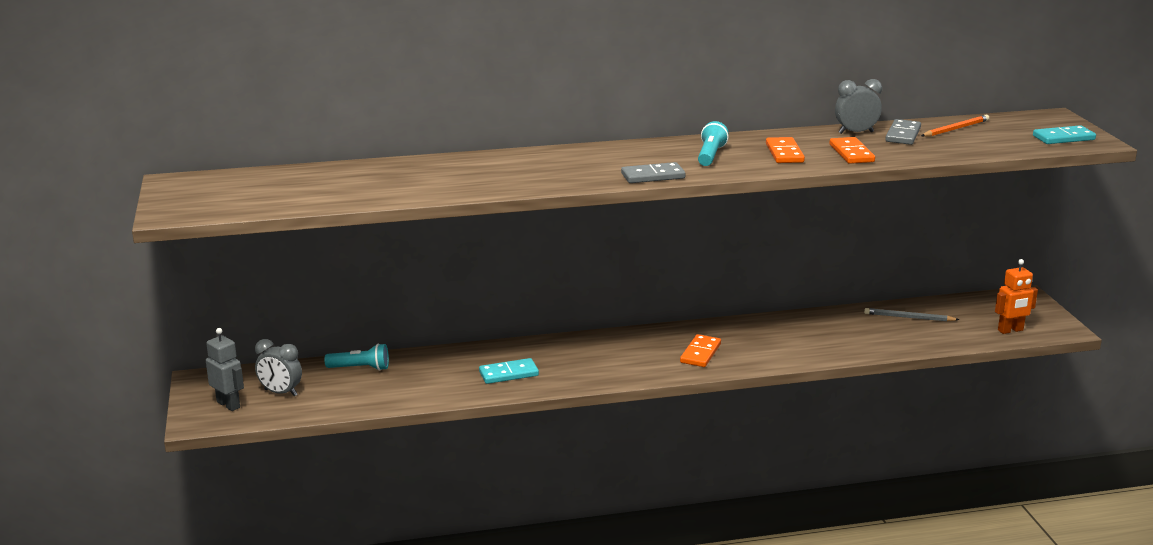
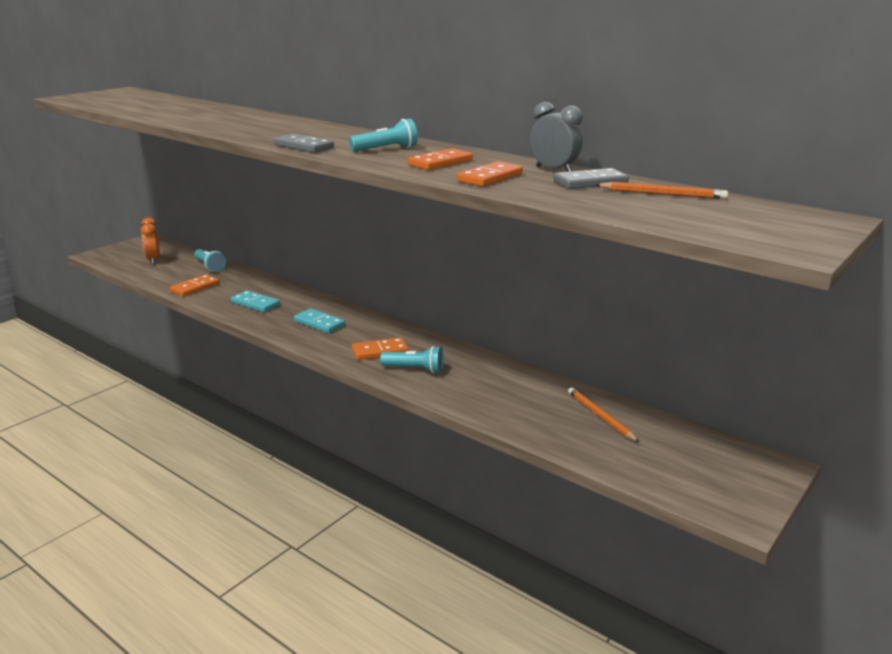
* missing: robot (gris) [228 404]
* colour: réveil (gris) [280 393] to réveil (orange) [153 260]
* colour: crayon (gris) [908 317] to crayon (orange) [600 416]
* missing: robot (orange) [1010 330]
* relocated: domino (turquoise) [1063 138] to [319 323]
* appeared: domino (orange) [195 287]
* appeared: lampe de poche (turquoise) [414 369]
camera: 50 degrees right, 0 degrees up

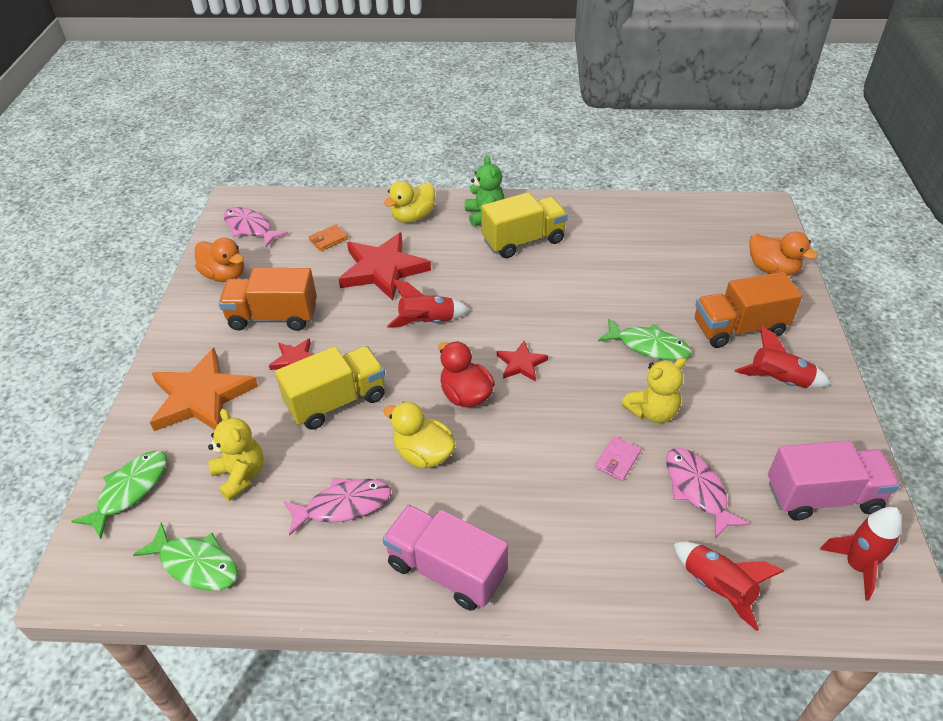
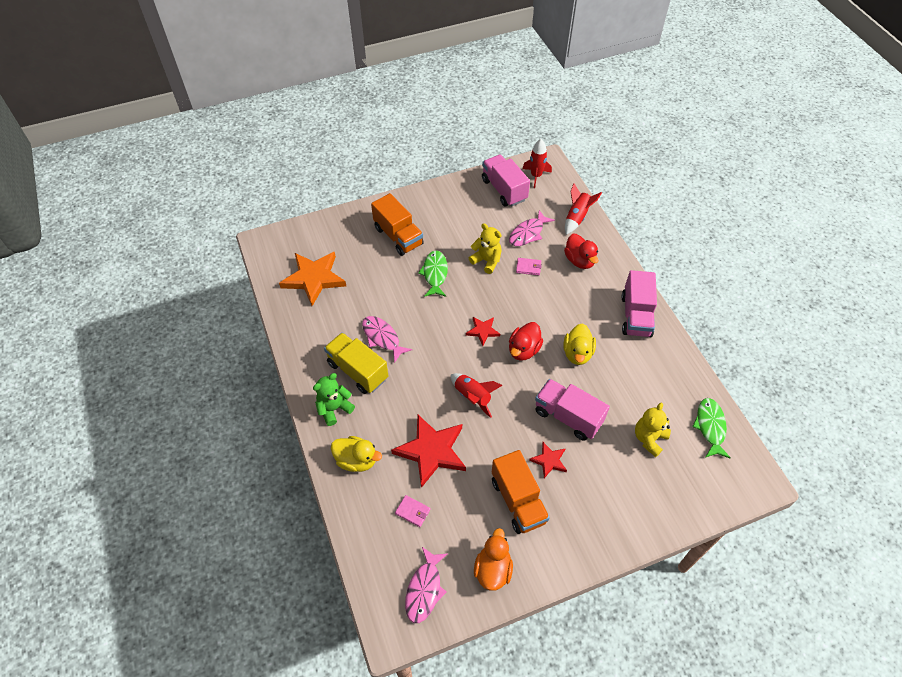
* missing: poisson (vert) [130 490]
* relocated: étoile (orange) [201 397] to [314 279]
* colour: camion (jaune) [336 401] to camion (rose) [568 416]
* relocated: poisson (rose) [343 506] to [382 337]
* colour: portefeuille (orange) [328 239] to portefeuille (rose) [412 511]
* missing: fusée (rouge) [779 381]
* missing: canard (orange) [772 269]
* appeared: canard (rouge) [579 260]
camera: 115 degrees left, 10 degrees up

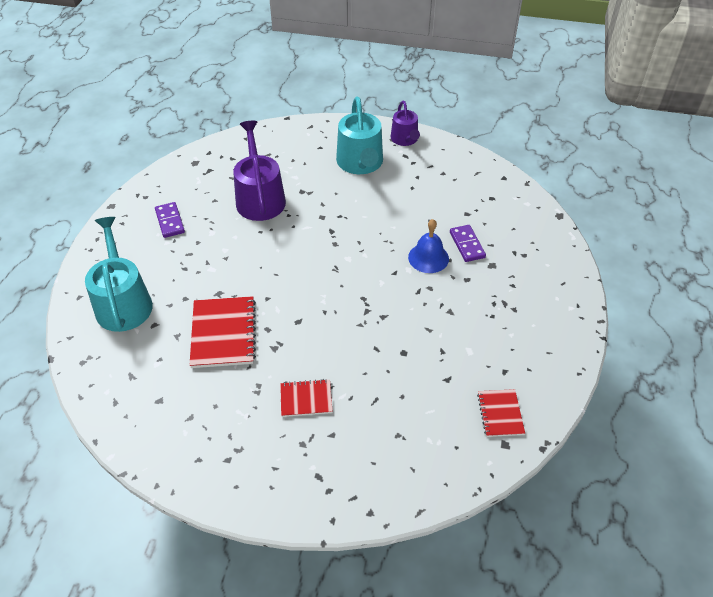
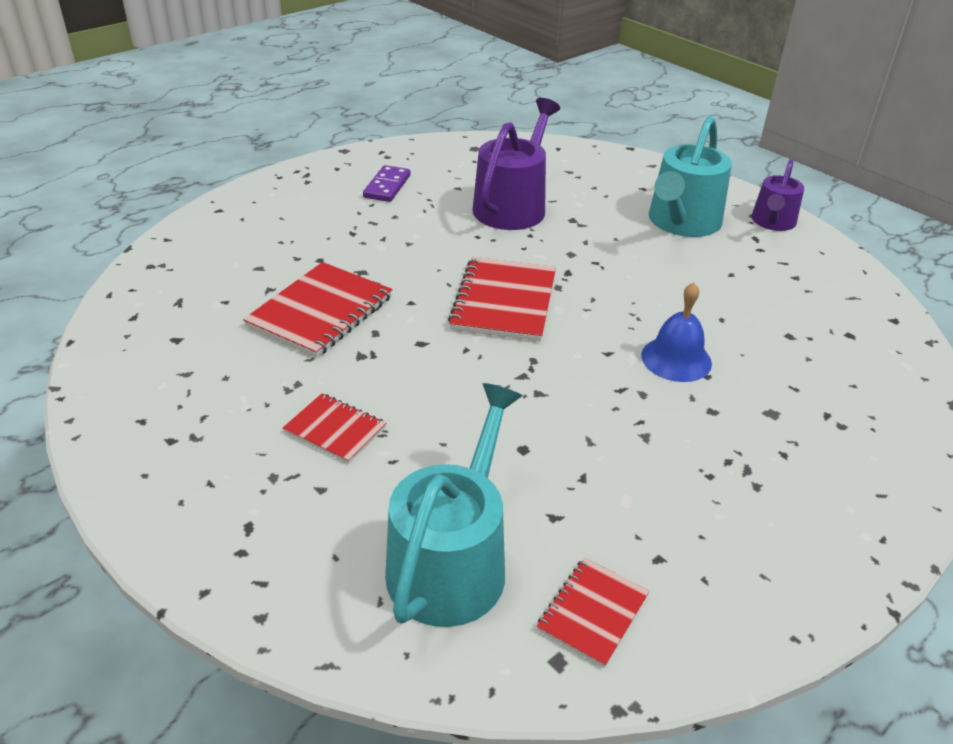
* relocated: arrosoir (turquoise) [123 302] to [452 561]
* missing: domino (violet) [467 245]
* appeared: carnet (rouge) [504 301]
camera: 35 degrees right, 10 degrees down

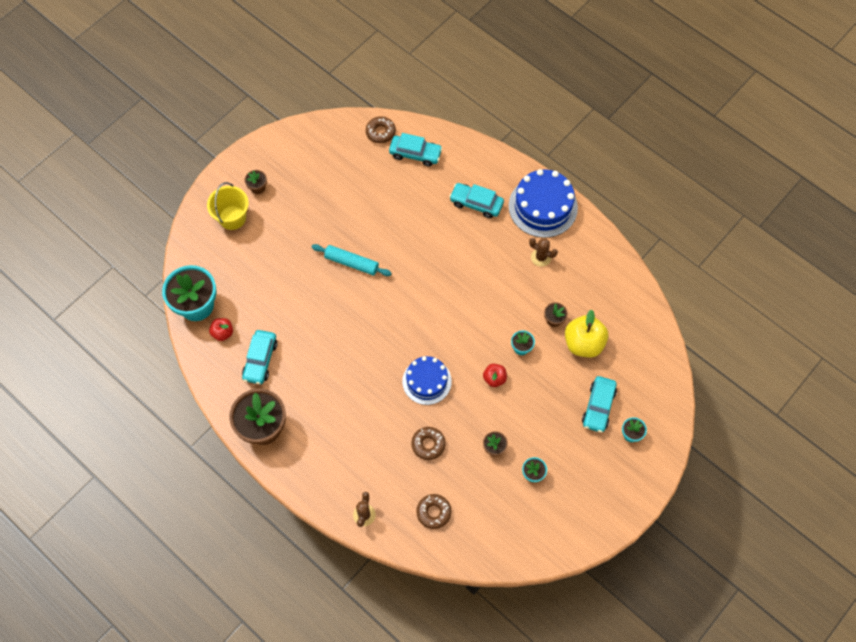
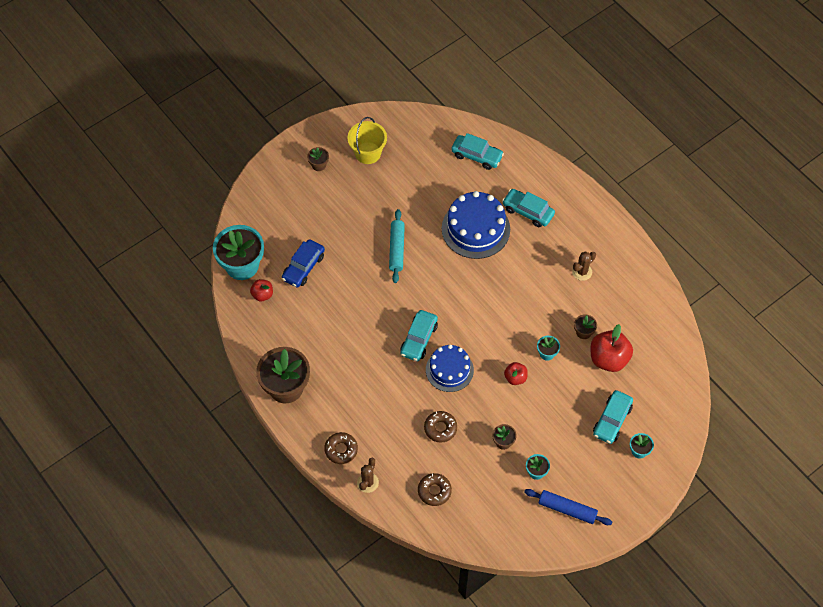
* relocated: seau (jaune) [232 217] to [368 153]
* relocated: voiture (turquoise) [260 360] to [419 339]
* spun: rouleau à pâtisserie (turquoise) [351 263] = [396 249] 60 degrees clockwise
* relocated: beignet (marron) [380 132] to [341 450]
* relocated: gâteau (bleu) [543 207] to [475 229]
* spun: cactus (marron) [541 257] = [582 272] 75 degrees counterclockwise
* colour: pomme (jaune) [583 343] to pomme (rouge) [608 359]
* appeared: voiture (bleu) [303 267]
* appeared: rouleau à pâtisserie (bleu) [567 509]
camera: 10 degrees right, 5 degrees down

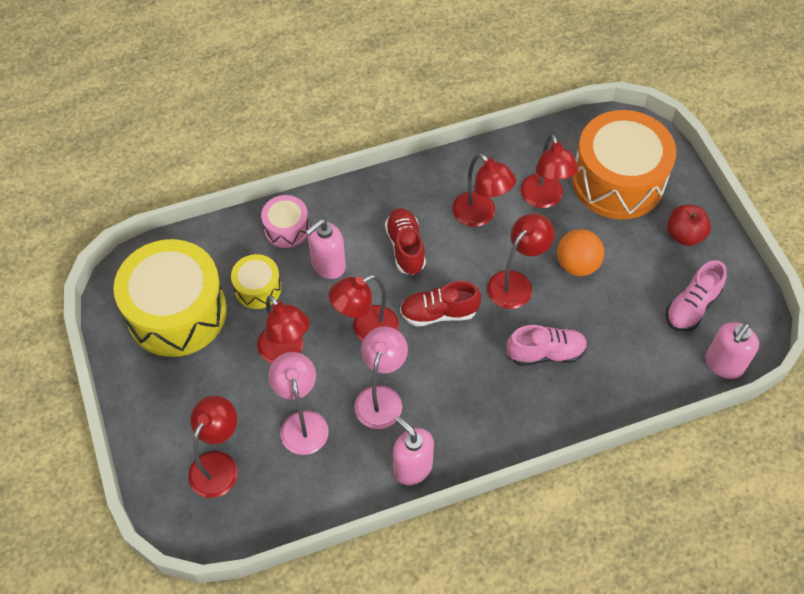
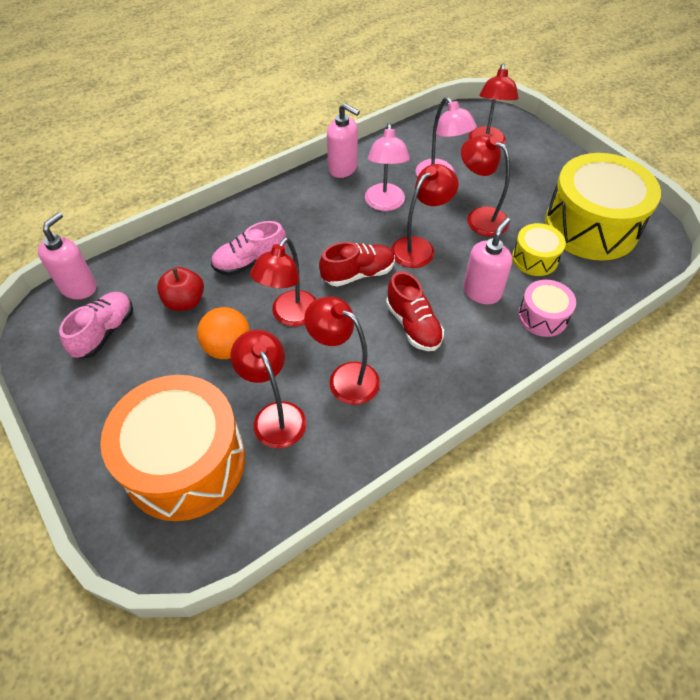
* relocated: pomme (rouge) [684 235] to [185 301]
camera: 165 degrees right, 5 degrees down

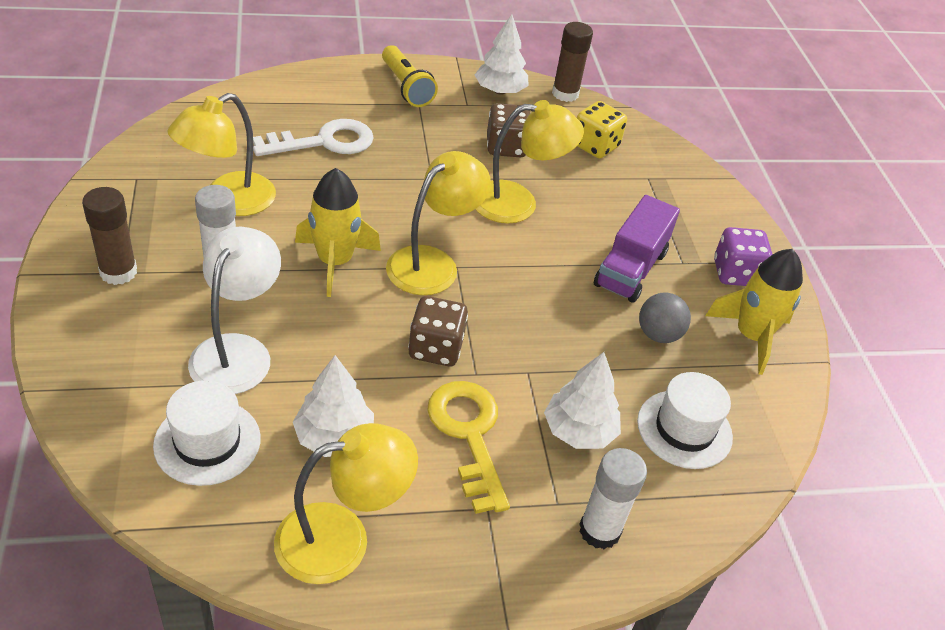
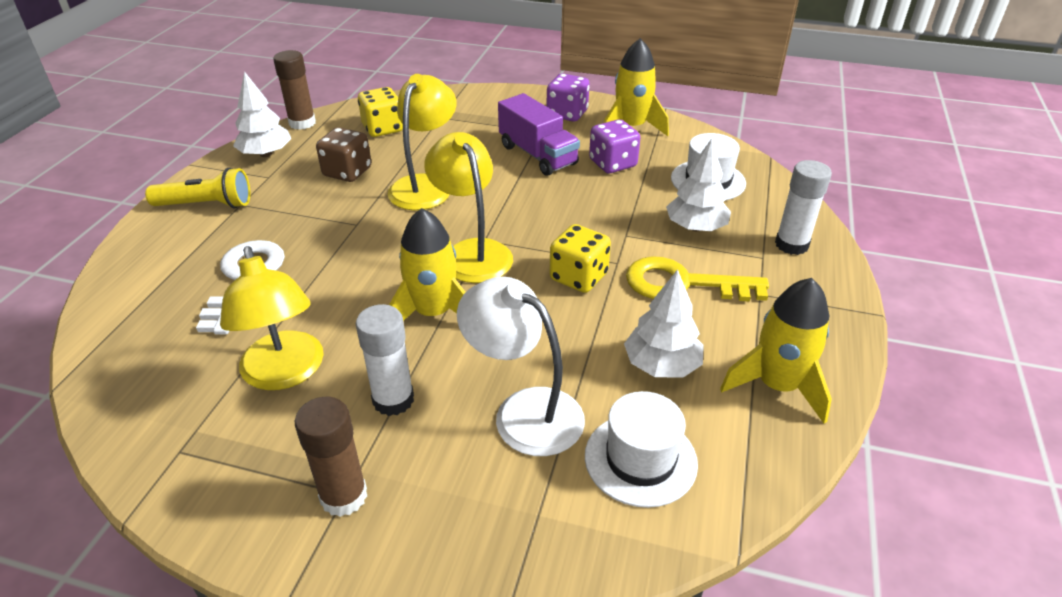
* exchanged: lampe (jaune) [342 538] to fusée (jaune) [777 386]
* colour: dé (marron) [436 348] to dé (jaune) [578 277]
* exchanged: balle (gris) [658 334] to dé (violet) [612 164]
camera: 60 degrees left, 5 degrees down

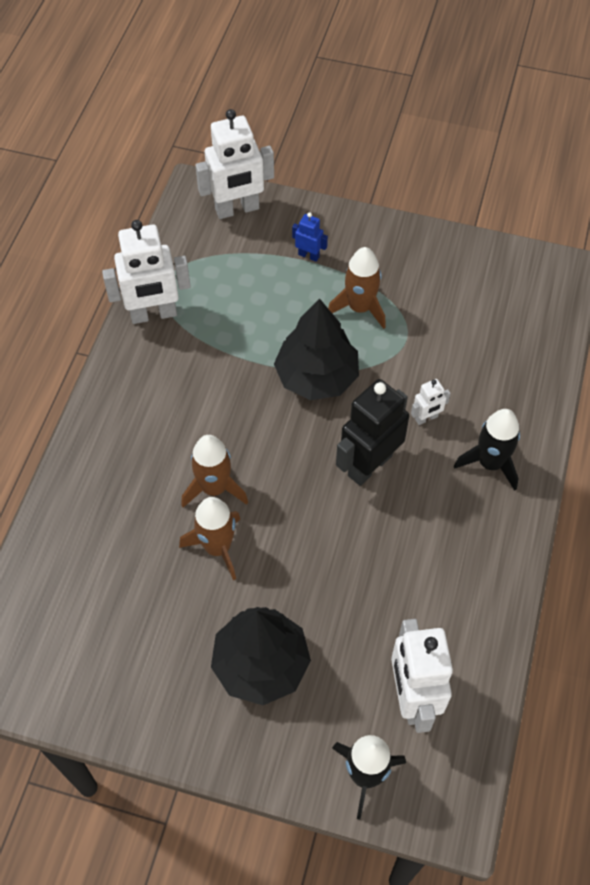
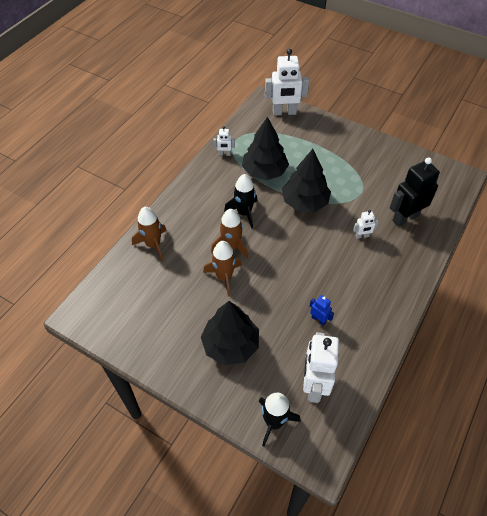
* size: robot (blanc) [153 314] = [224 154] x0.47
* relocated: robot (bleu) [309 255] to [318 319]
* relocated: fusée (marron) [360 308] to [153 244]
* relocated: robot (noir) [369 465] to [405 218]
* relocated: fusée (noir) [490 463] to [244 213]
* appeared: arbre (noir) [264 171]
camera: 15 degrees right, 5 degrees down

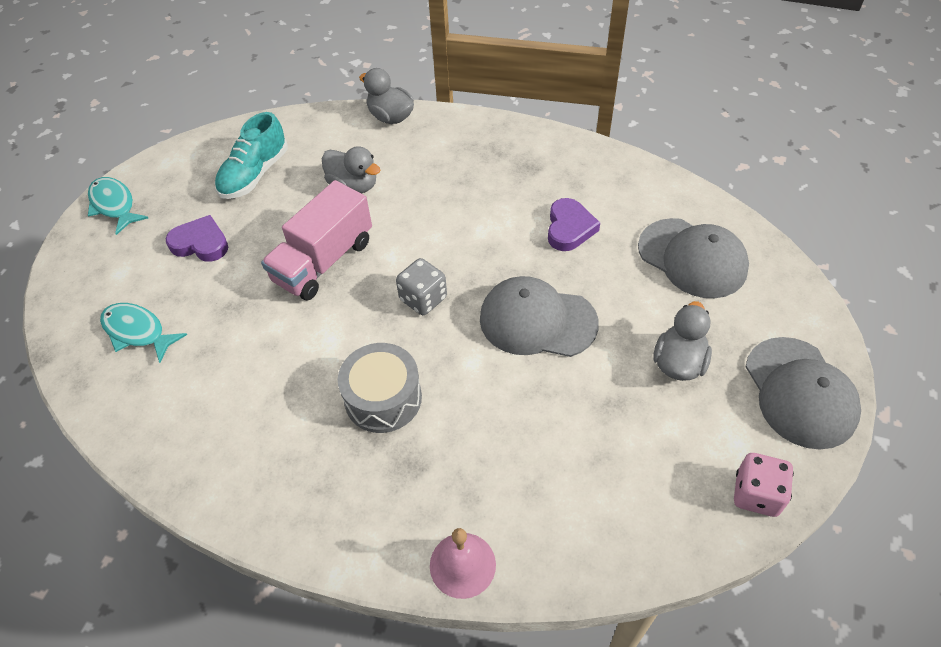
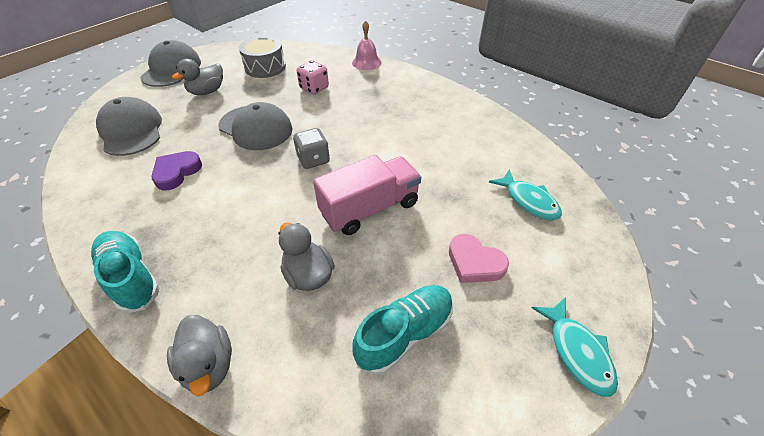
* colour: cœur (violet) [201 243] to cœur (rose) [474 262]
* relocated: tambour (gris) [383 398] to [265 67]
* relocated: dé (rose) [756 494] to [314 88]
* appeared: chaussure (turquoise) [131 277]
camera: 160 degrees left, 5 degrees down

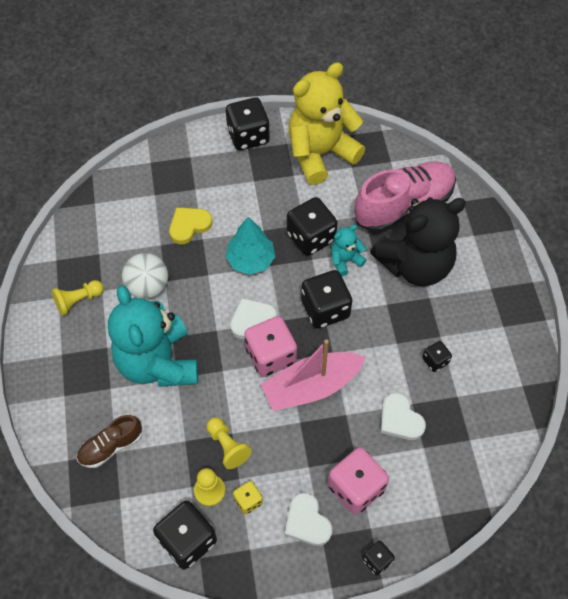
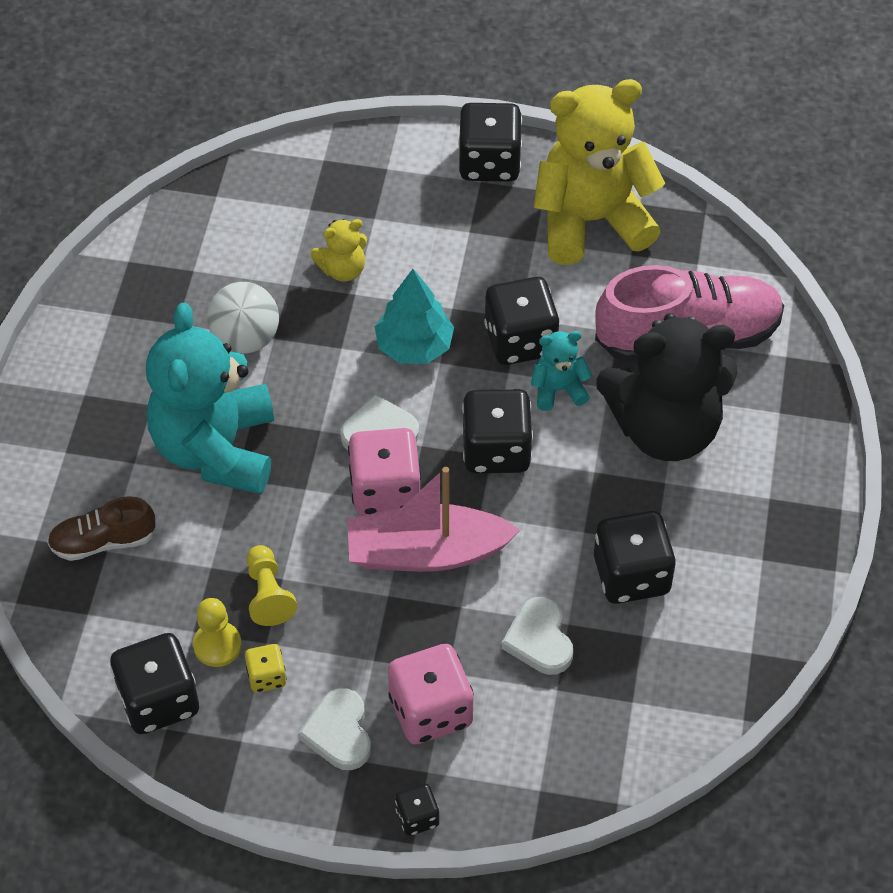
* missing: pion (jaune) [78 301]
* exchanged: cœur (jaune) [189 226] to ours en peluche (jaune) [342 269]
* size: dé (noir) [435 361] = [631 575] x1.97
camera: 20 degrees right, 5 degrees down

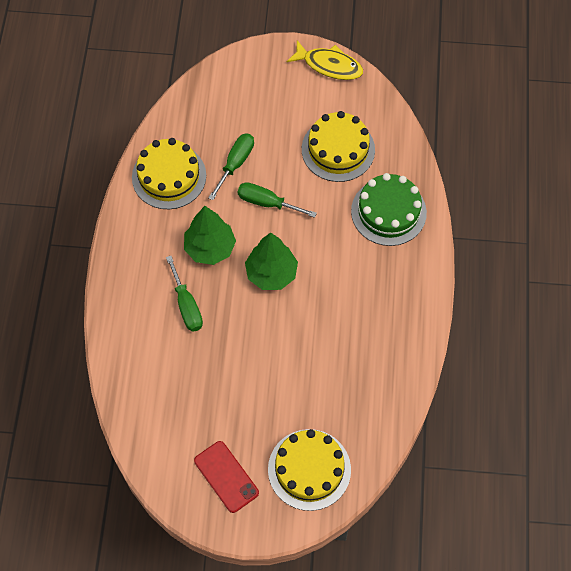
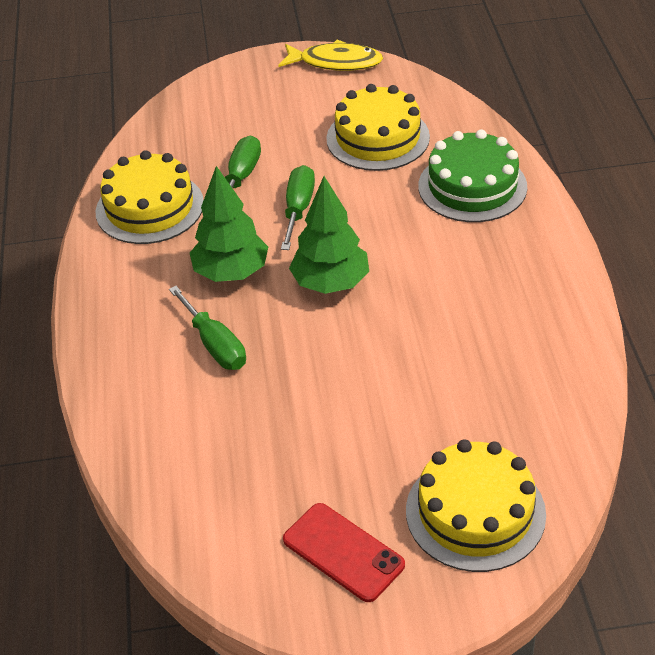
* spun: tournevis (vert) [267 203] = [298 209] 90 degrees clockwise
camera: 10 degrees left, 20 degrees down

